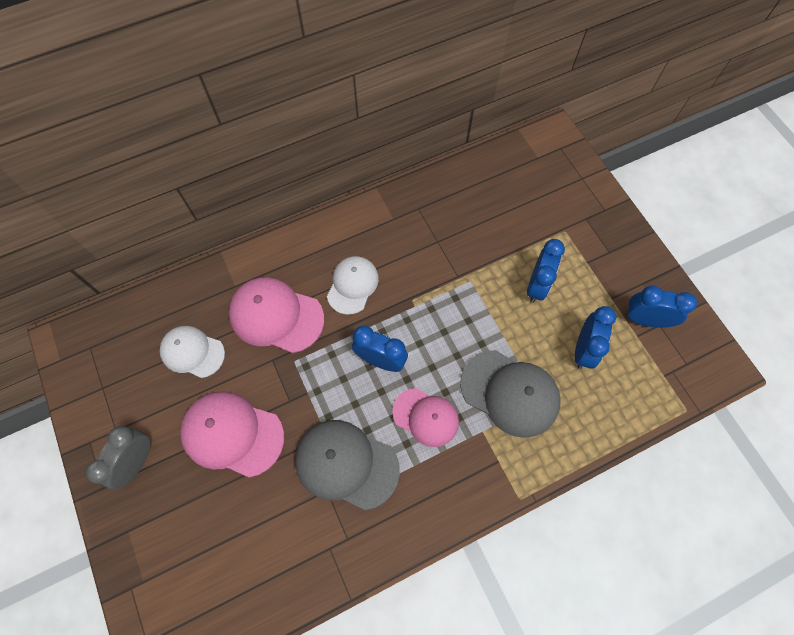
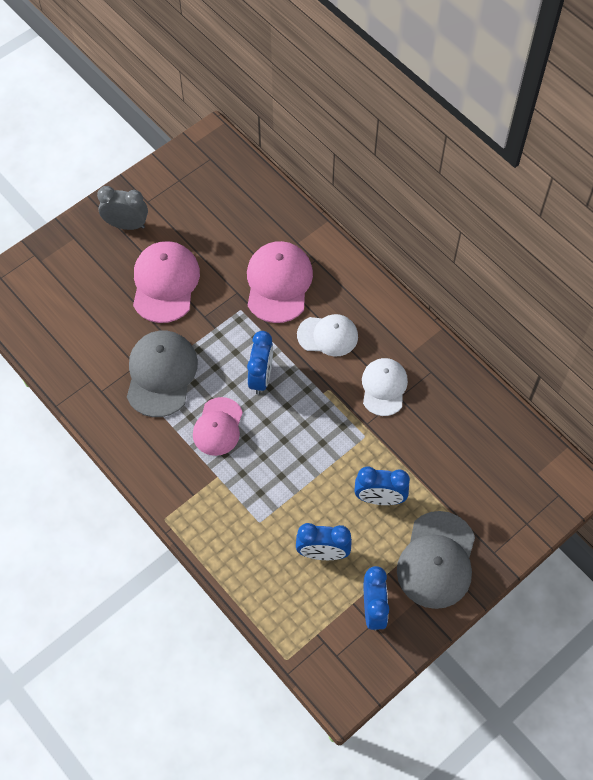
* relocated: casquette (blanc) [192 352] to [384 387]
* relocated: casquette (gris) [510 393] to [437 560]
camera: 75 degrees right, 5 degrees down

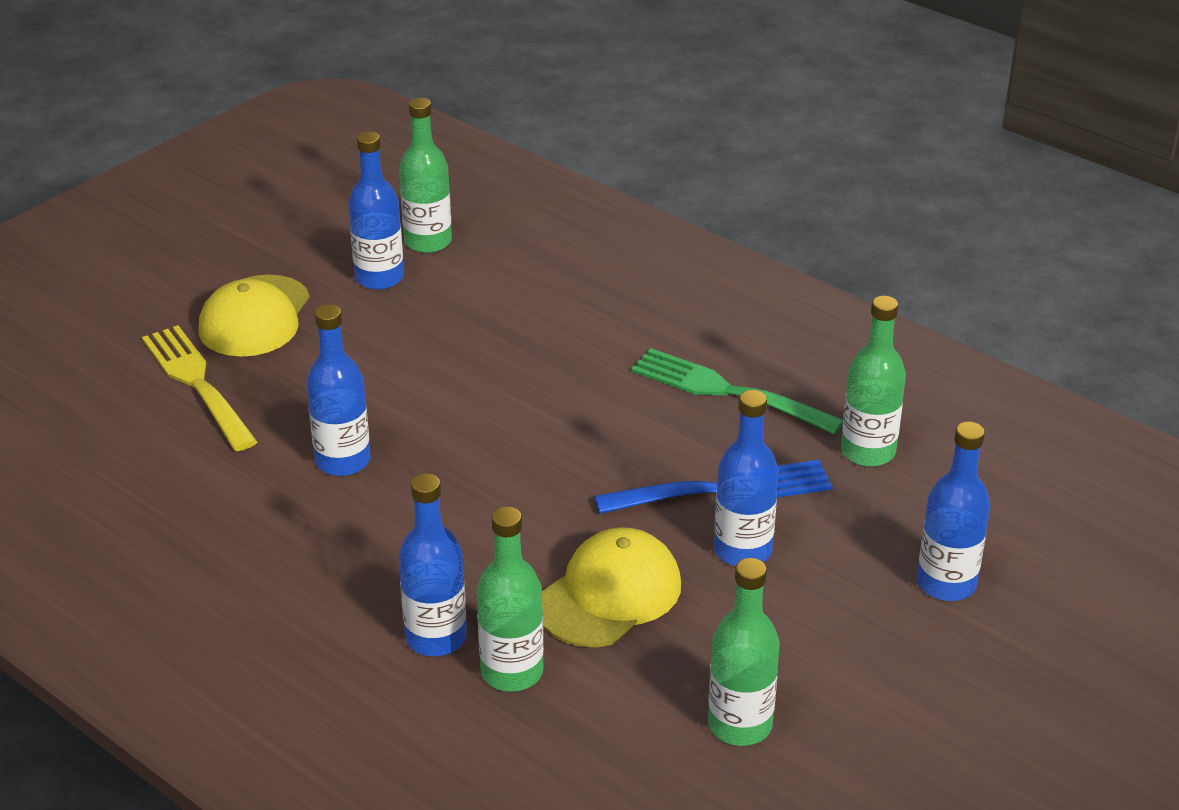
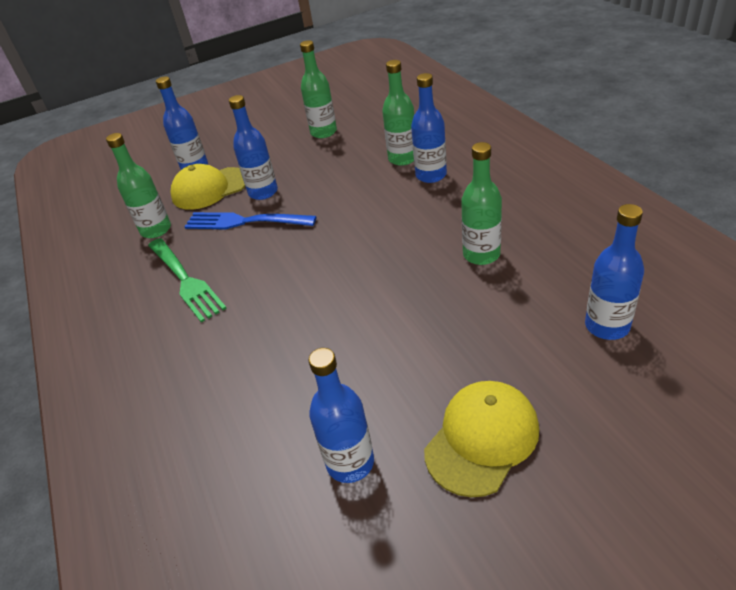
* missing: fourchette (jaune) [198 384]
* relocated: bouteille (bleu) [343 461] to [607 326]
* relocated: bouteille (vert) [428 242] to [481 254]
* relocated: casquette (jaune) [609 594] to [210 188]
camera: 150 degrees left, 5 degrees up

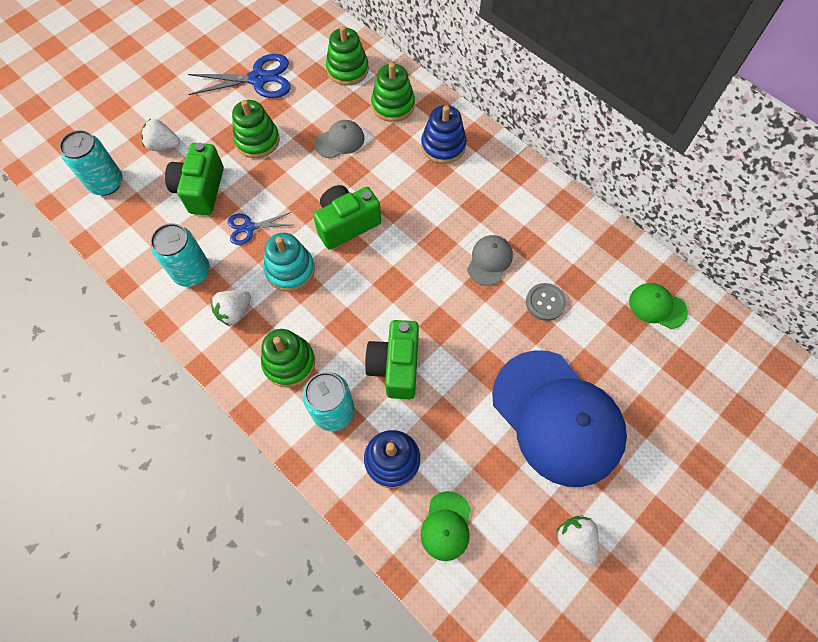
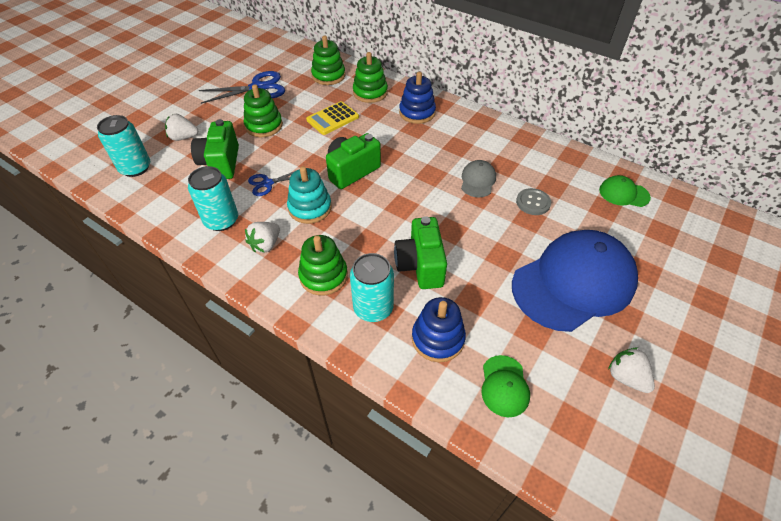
* exchanged: casquette (gris) [340 141] to calculatrice (jaune) [332 119]
* spun: casquette (bleu) [557 417] = [573 283] 75 degrees counterclockwise
camera: 10 degrees left, 15 degrees down

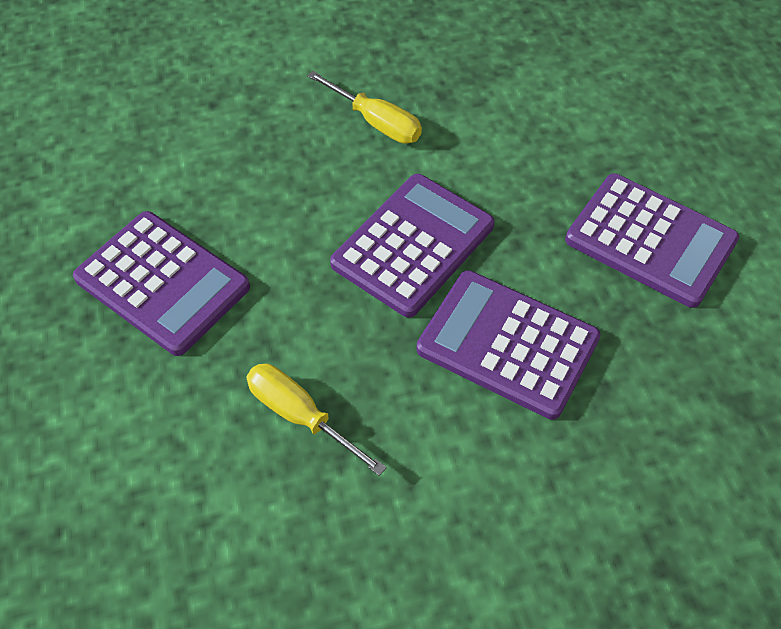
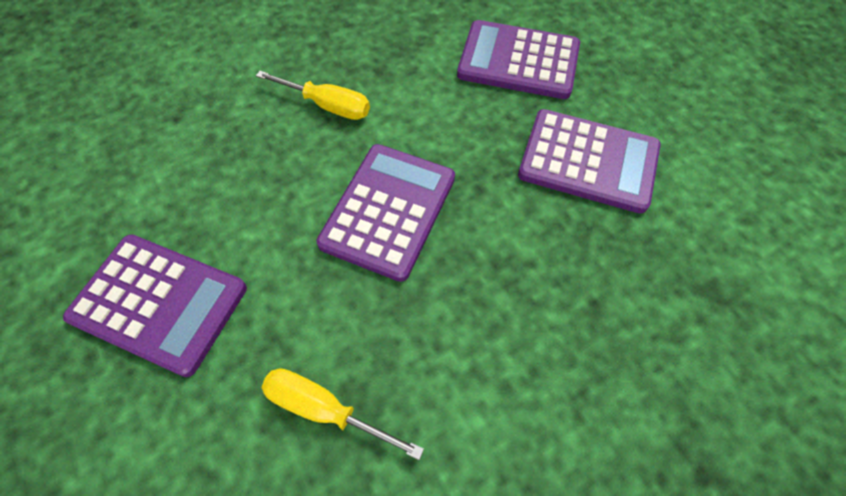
* relocated: calculatrice (violet) [507 344] to [518 61]
camera: 15 degrees left, 5 degrees up

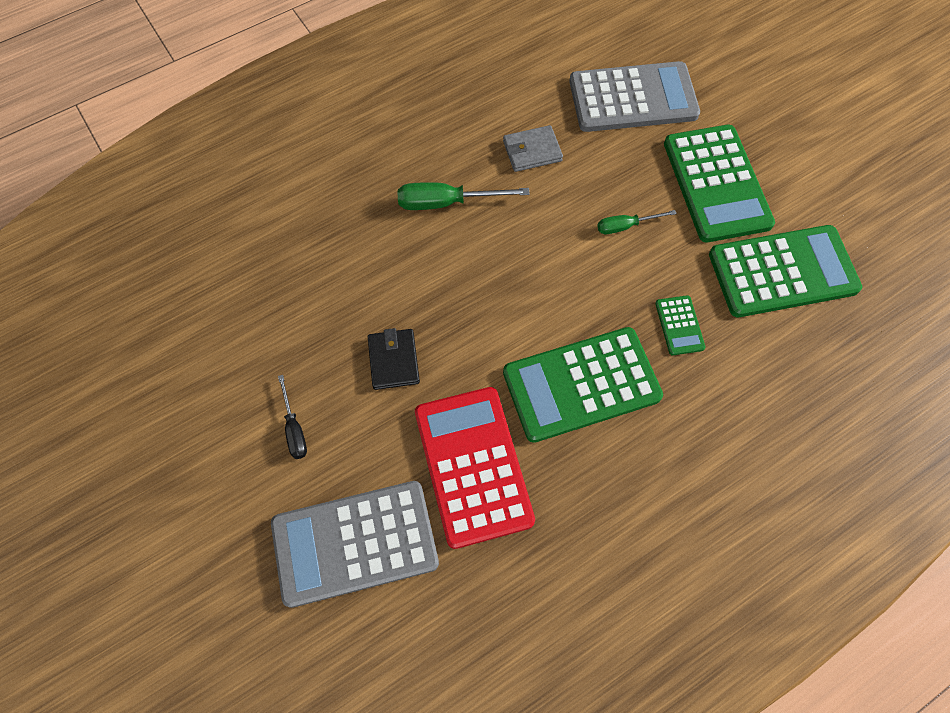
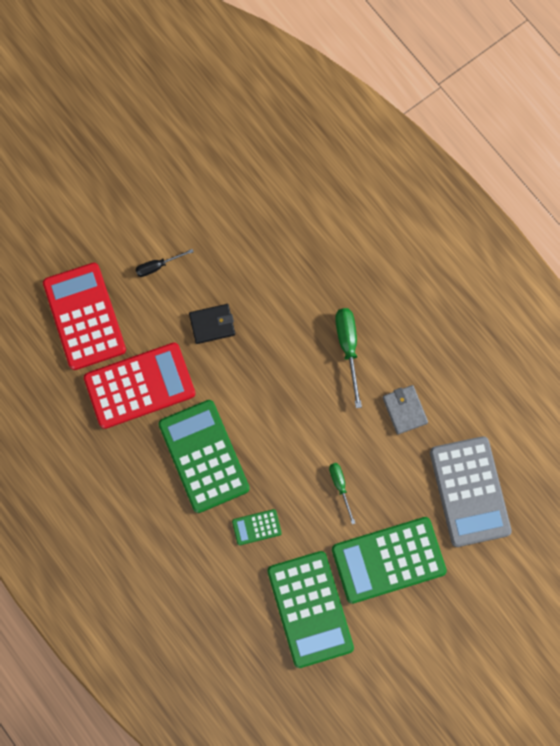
* colour: calculatrice (gris) [355 543] to calculatrice (rouge) [84 316]
camera: 85 degrees right, 10 degrees up

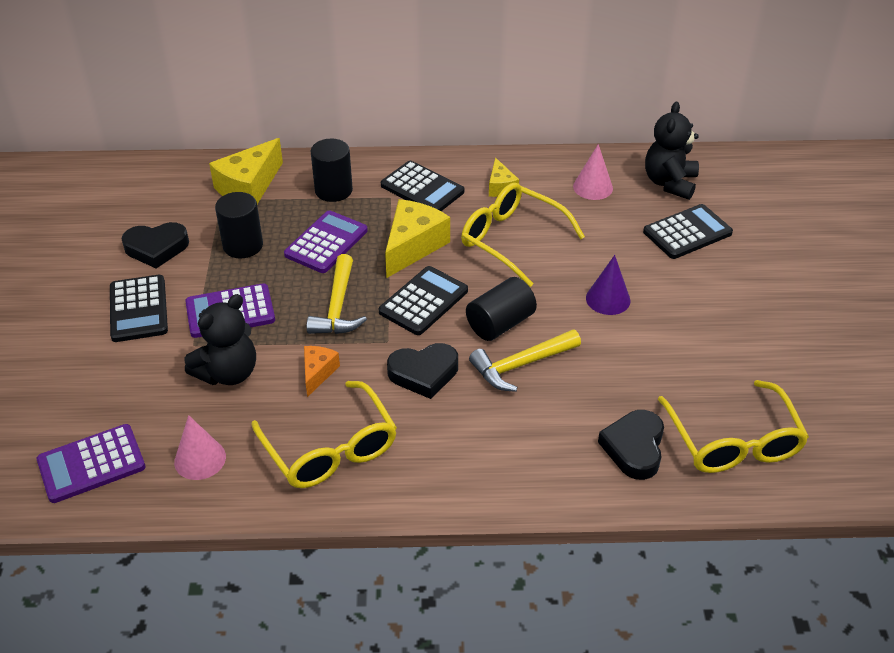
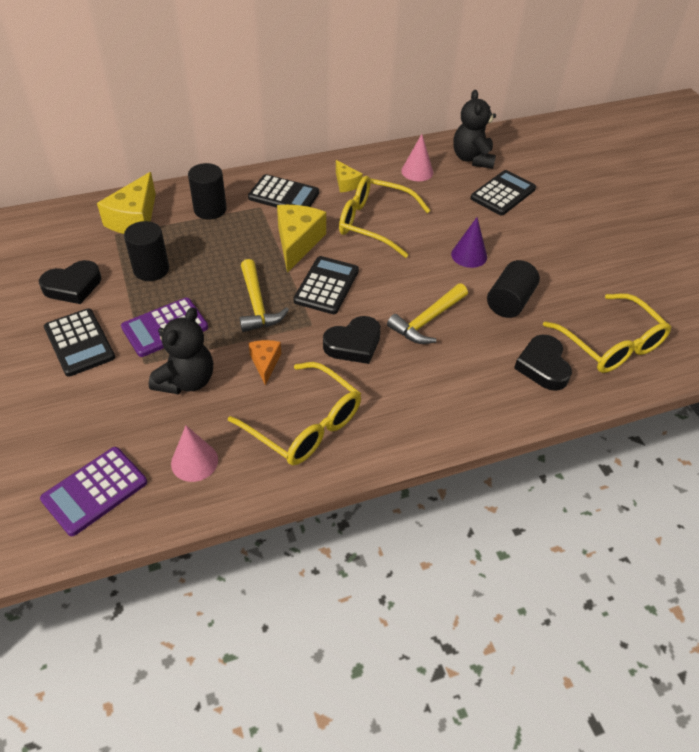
* missing: calculatrice (violet) [326 243]
* relocated: cylindre (noir) [500 324] to [509 302]
camera: 20 degrees left, 5 degrees up

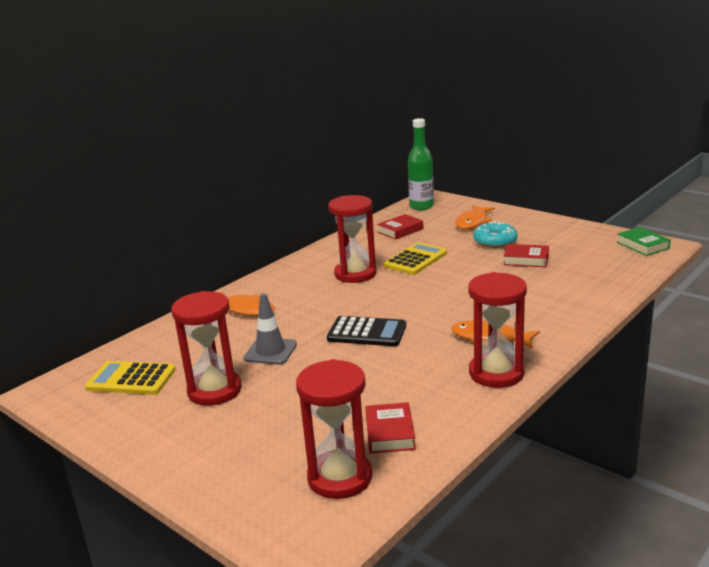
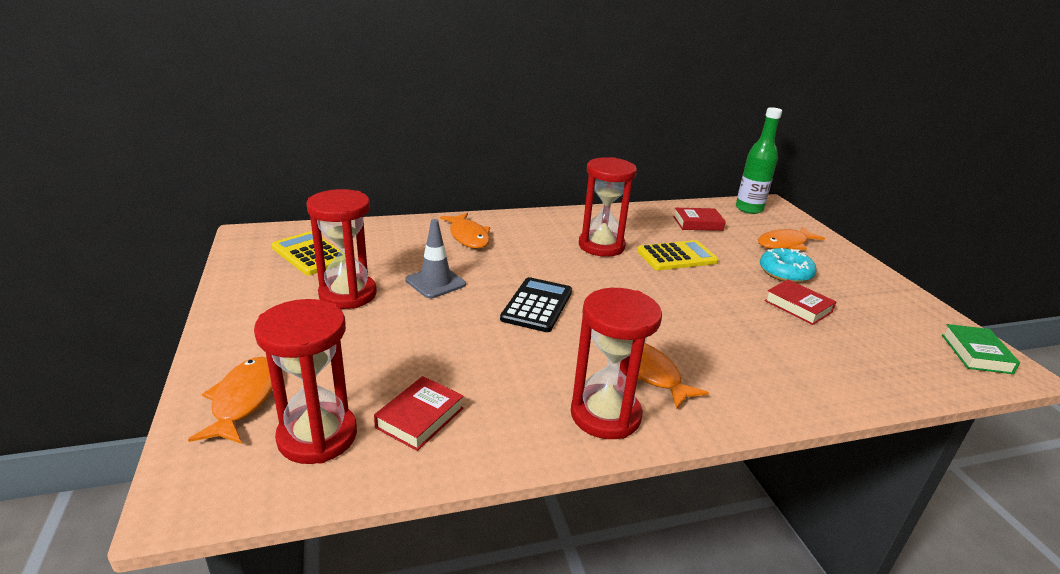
* spun: calculatrice (noir) [367 332] = [537 305] 120 degrees counterclockwise
* appeared: poisson (orange) [243 400]
camera: 30 degrees right, 5 degrees up

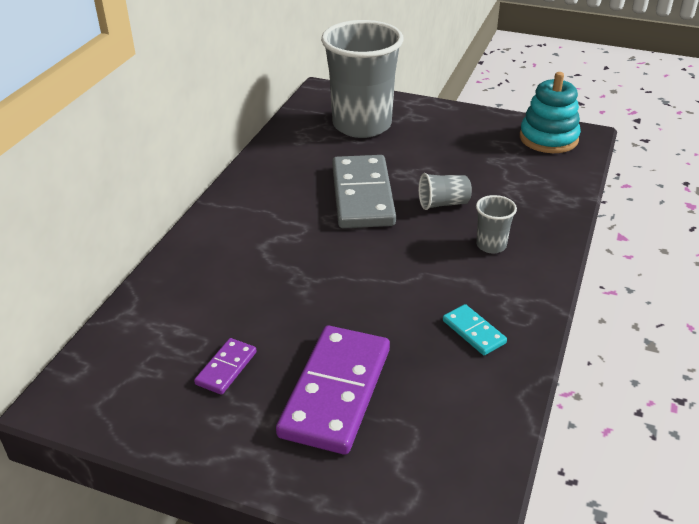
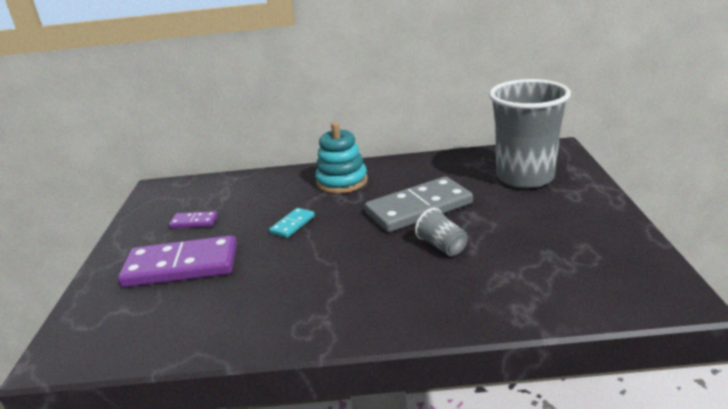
* relocated: domino (turquoise) [473 332] to [292 224]
* missing: gobelet (gris) [491 245]
* relocated: jouet à empiler (turquoise) [548 138] to [342 181]
camera: 70 degrees right, 10 degrees down

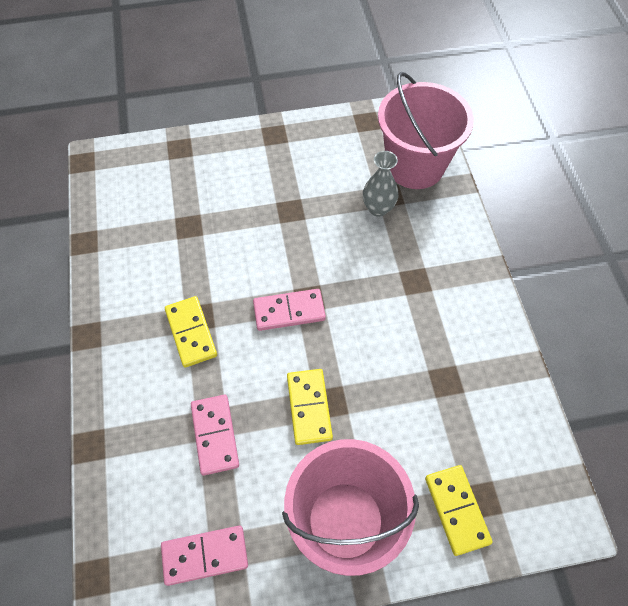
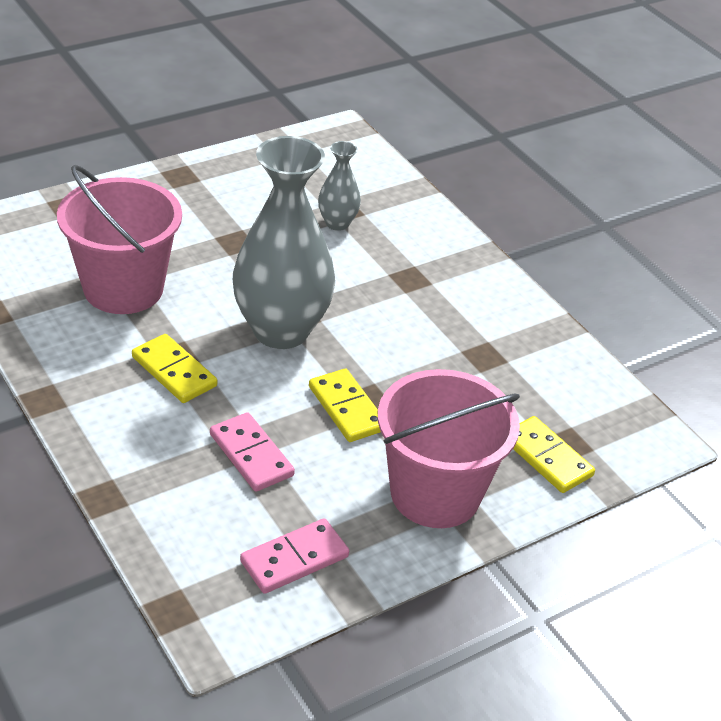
* exchanged: domino (rose) [289 311] to vase (gris) [281 330]
* relocated: seau (rose) [415 166] to [123 288]
camera: 25 degrees left, 20 degrees down

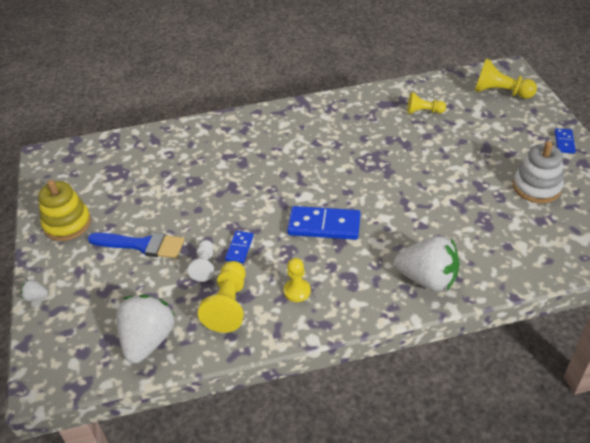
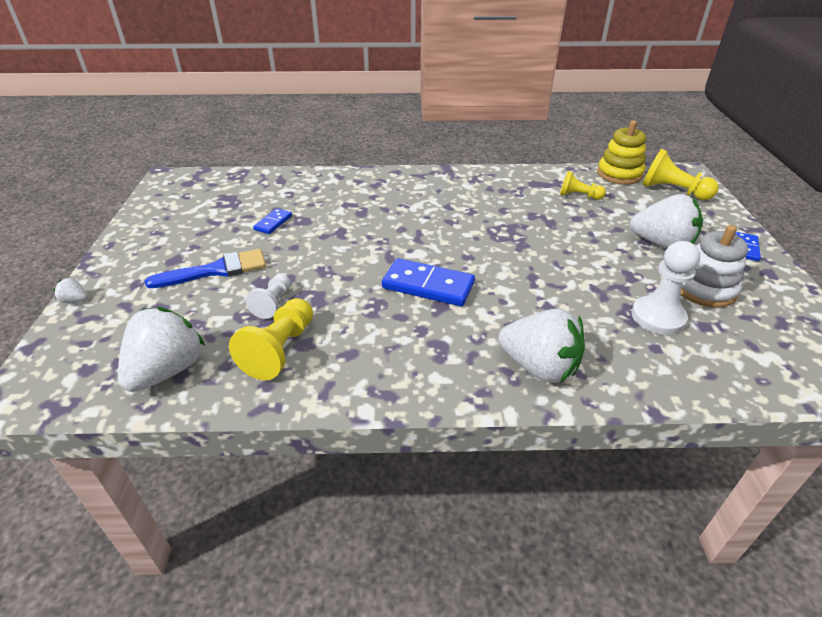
* relocated: jouet à empiler (jaune) [67 224] to [619 174]
* spun: pinceau (bleu) [142 245] = [216 270] 45 degrees counterclockwise
* relocated: domino (bleu) [239 248] to [273 223]
* missing: pion (jaune) [297 291]
* appeared: fraise (blanc) [662 244]
* appeared: pion (blanc) [658 317]
camera: 10 degrees right, 5 degrees down

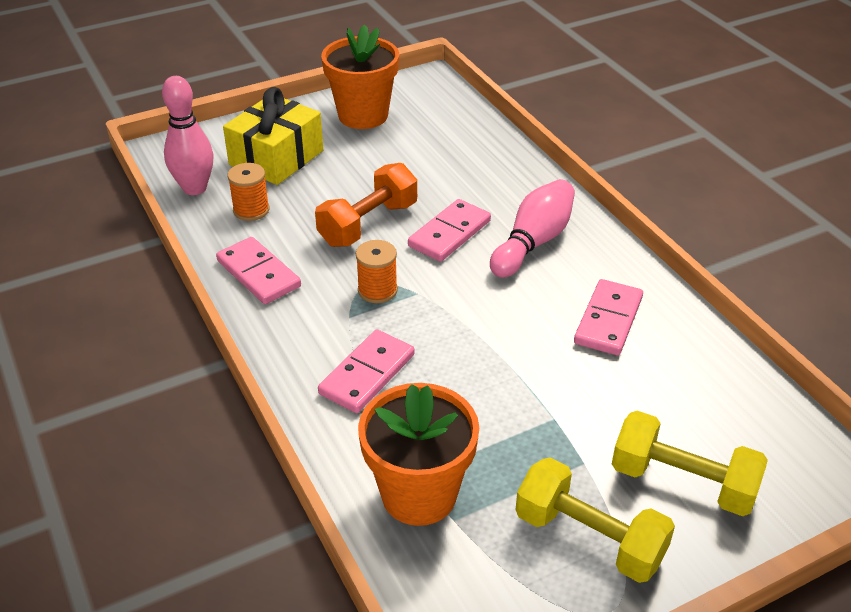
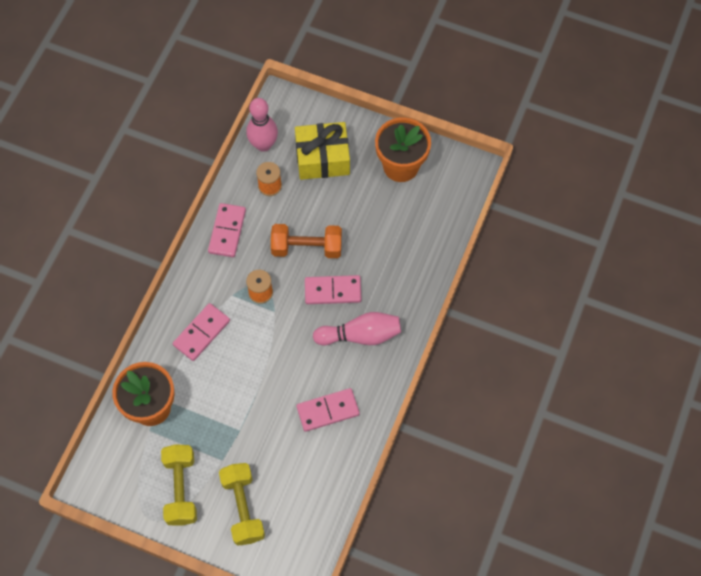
* spun: domino (rose) [367 374] = [202 333] 45 degrees counterclockwise
camera: 50 degrees right, 25 degrees up

